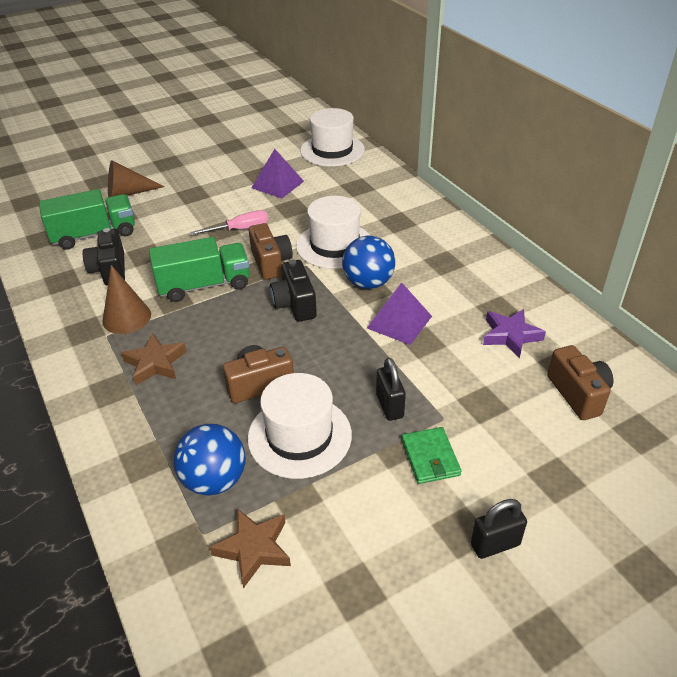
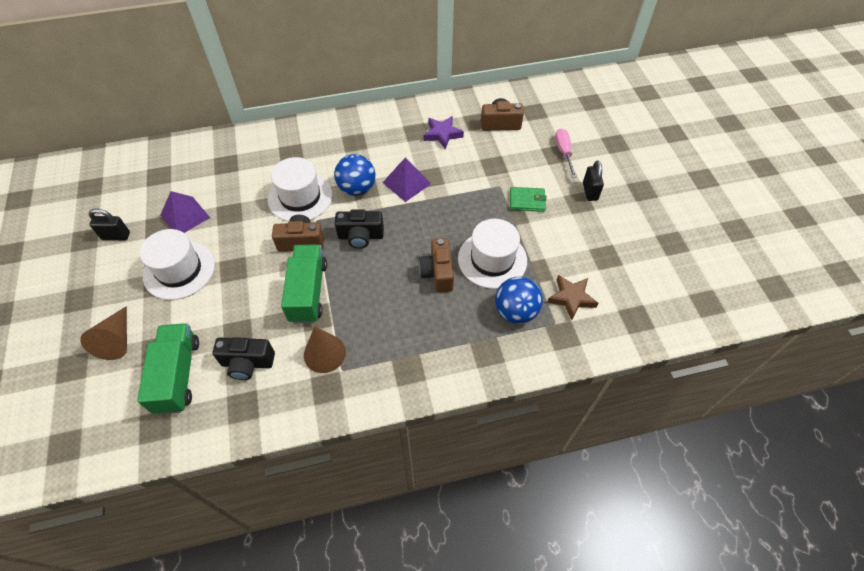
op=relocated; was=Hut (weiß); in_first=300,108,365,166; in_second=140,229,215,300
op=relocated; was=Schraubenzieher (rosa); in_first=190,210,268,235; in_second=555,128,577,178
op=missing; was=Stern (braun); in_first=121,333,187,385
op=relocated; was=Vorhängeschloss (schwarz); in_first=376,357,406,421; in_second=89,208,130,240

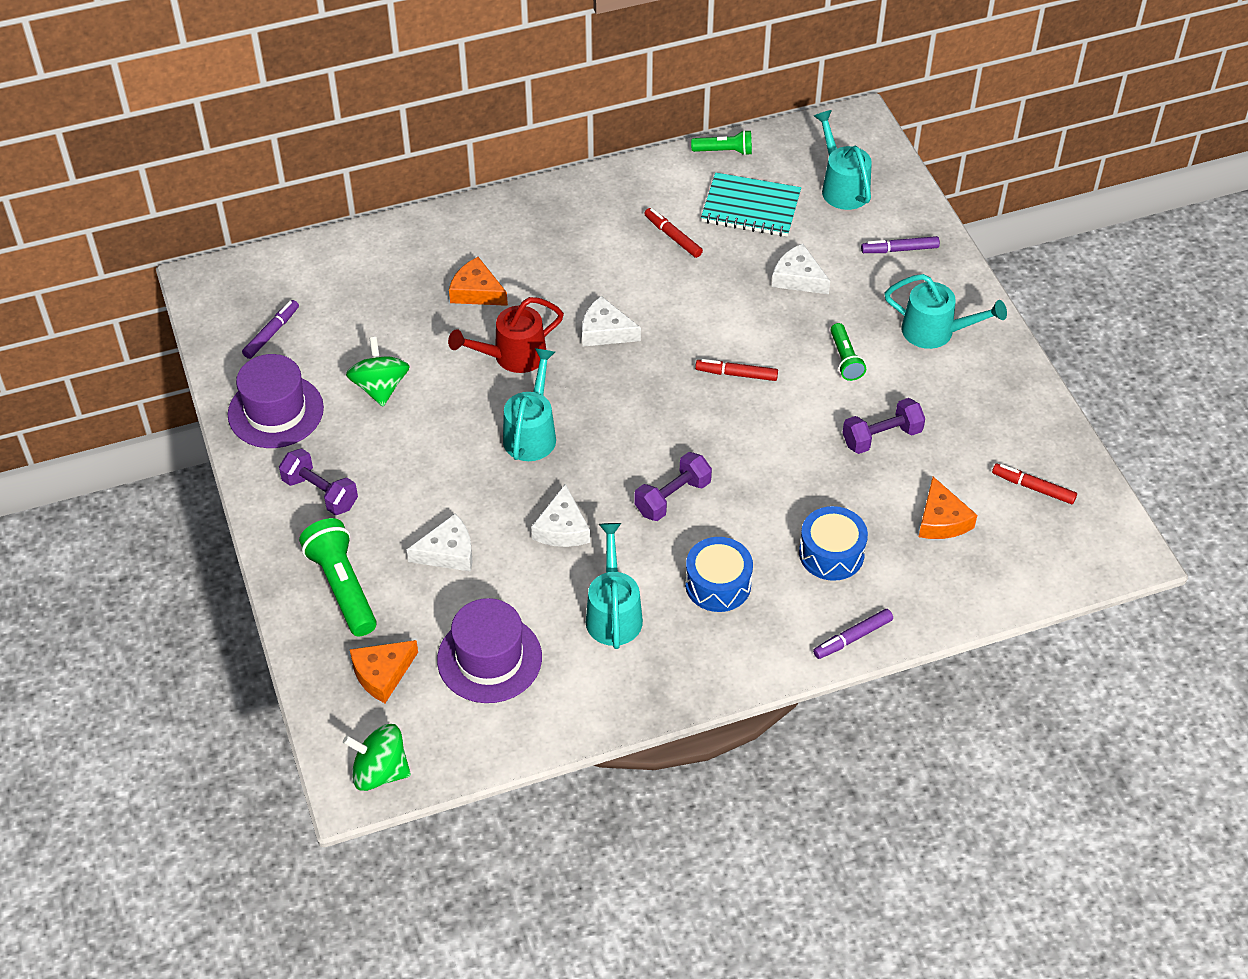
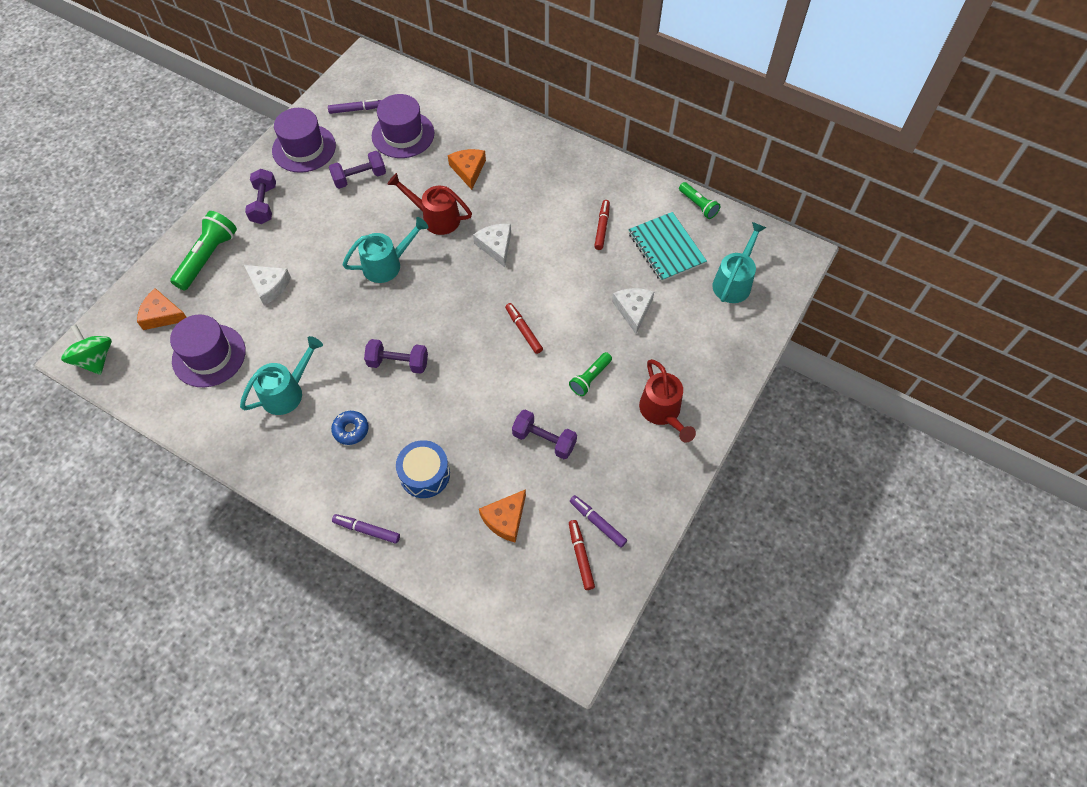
op=relocated; was=Filzstift (lila); in_first=861,236,940,253; in_second=570,495,627,548
op=colour; was=Gießkanne (türkis); now=Gießkanne (rot); in_first=884,274,1007,349; in_second=639,359,696,443
op=exchanged; was=Kreisel (grün); now=Hantel (lila); in_first=346,337,410,406; in_second=329,151,386,189
op=missing; was=Käse (weiß); in_first=531,483,590,547
op=exchanged; was=Trommel (blau); now=Donut (blau); in_first=685,537,753,612; in_second=331,411,369,445
op=appeared; now=Hut (lila); in_second=372,94,435,158

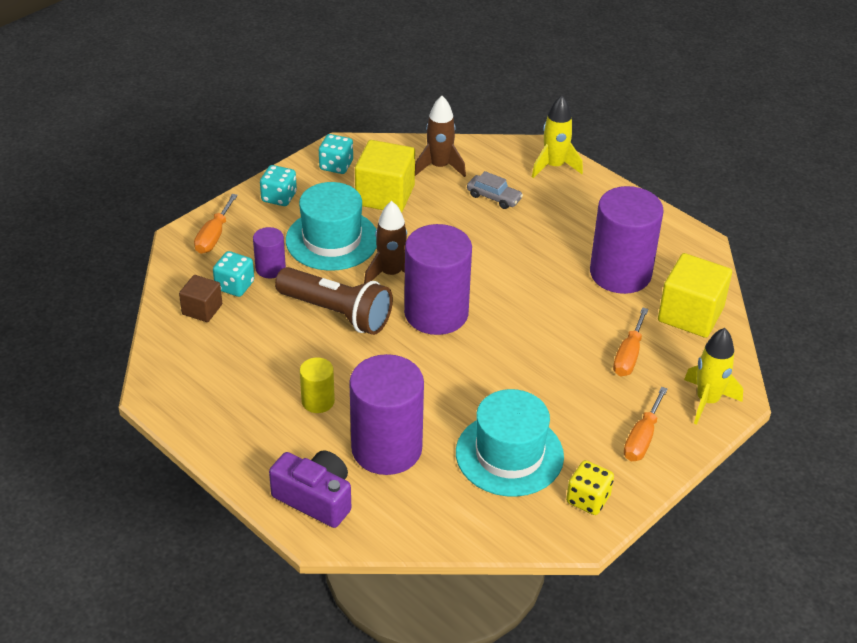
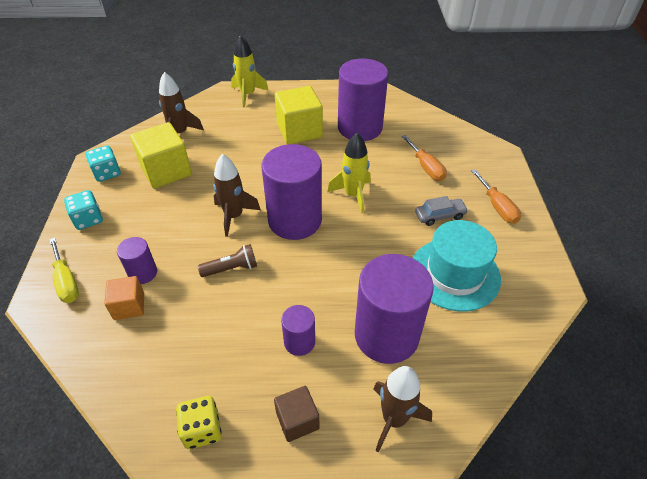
op=relocated; was=Auto (grau); in_first=467,171,523,209; in_second=415,196,468,226
op=missing; was=Hut (türkis); in_first=286,182,377,271
op=colour; was=Schraubenzieher (orange); now=Schraubenzieher (gelb); in_first=194,194,238,254; in_second=49,238,79,303
op=exchanged; was=Spielwürfel (türkis); now=Kubus (orange); in_first=213,251,254,297; in_second=104,276,144,320
op=relocated; was=Kubus (gelb); in_first=658,253,732,338; in_second=275,86,323,144
op=size; was=Taschenlampe (braun); in_first=275,267,393,335; in_second=198,244,257,277; ratio=0.53
op=relocated; was=Kubus (braun); in_first=179,275,222,322; in_second=274,386,319,442
op=relocated; was=Rakete (gelb); in_first=684,328,743,425; in_second=327,133,371,213
op=colour; was=Vollzylinder (gelb); now=Vollzylinder (lila); in_first=300,358,335,413; in_second=281,305,315,356
op=exchanged; was=Kamera (lila); now=Rakete (braun); in_first=269,450,351,528; in_second=373,366,432,452
op=relocated; was=Spielwürfel (gelb); in_first=566,460,614,515; in_second=176,396,222,449

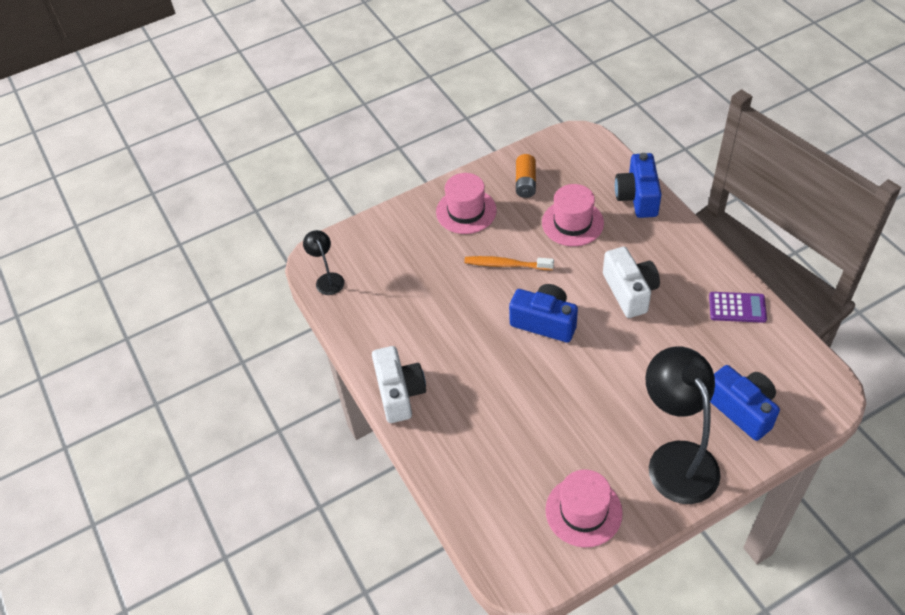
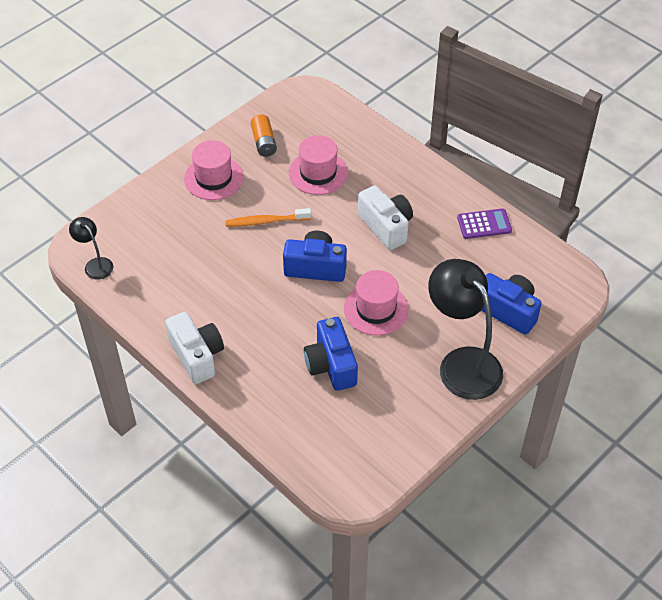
op=relocated; was=Kamera (blau); in_first=615,153,662,218; in_second=304,317,358,391
op=relocated; was=Hut (rosa); in_first=545,469,623,547; in_second=344,270,409,336

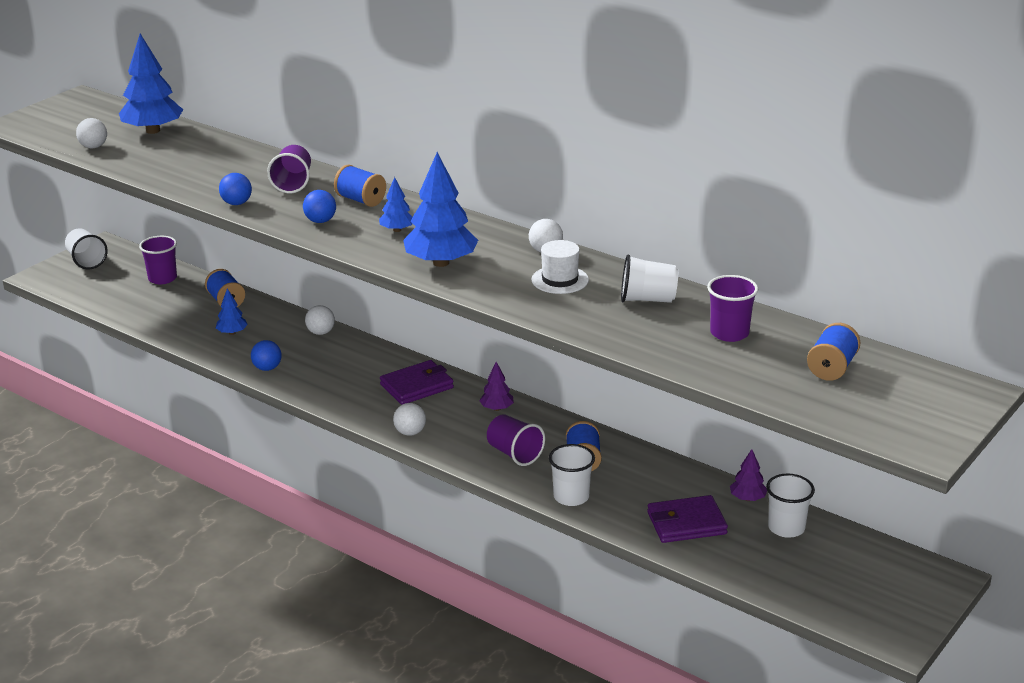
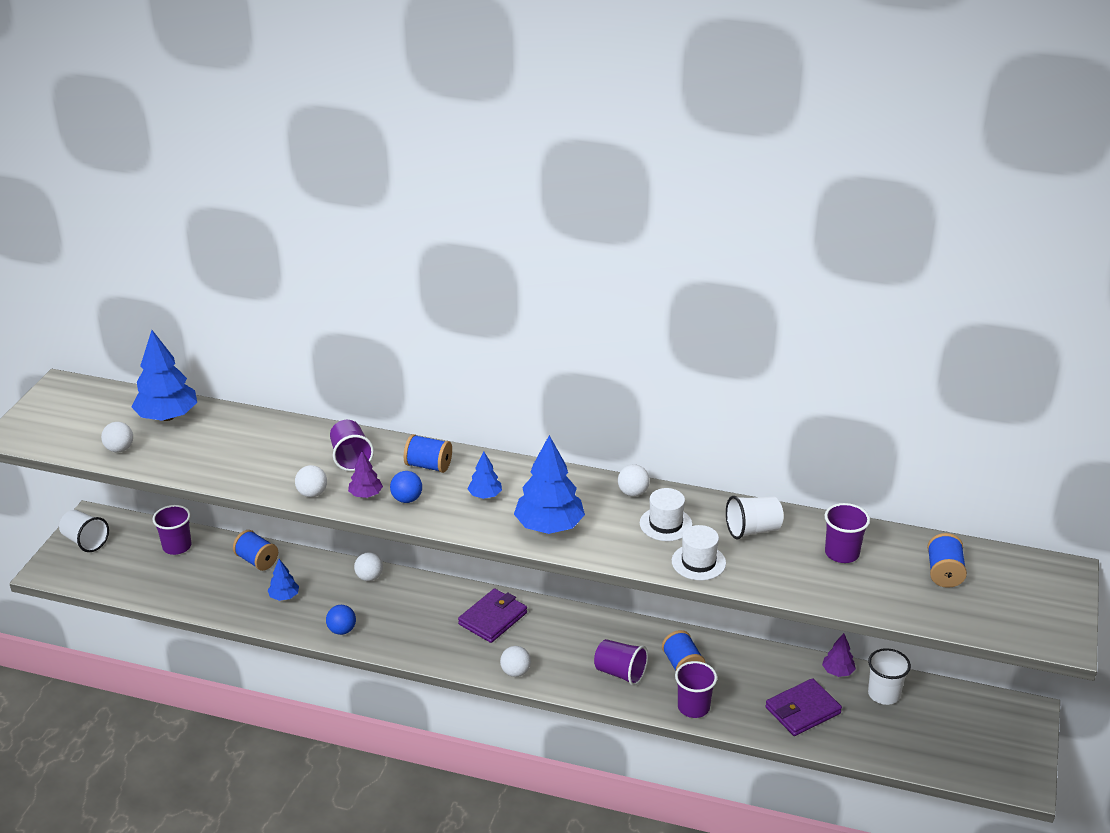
op=colour; was=Ball (blau); now=Ball (weiß); in_first=219,173,252,205; in_second=295,465,327,497
op=relocated; was=Baum (lila); in_first=479,362,514,411; in_second=348,451,383,498
op=colour; was=Becher (weiß); now=Becher (lila); in_first=549,444,595,506; in_second=675,661,717,718
op=appeared; now=Hut (weiß); in_second=672,525,726,580

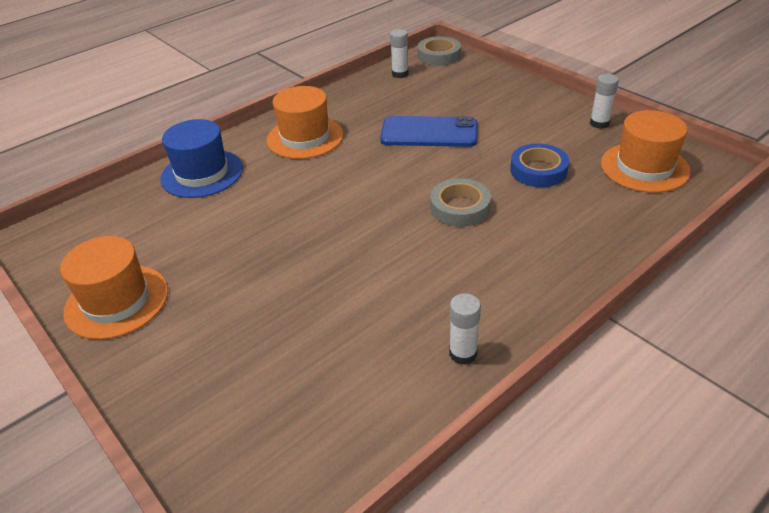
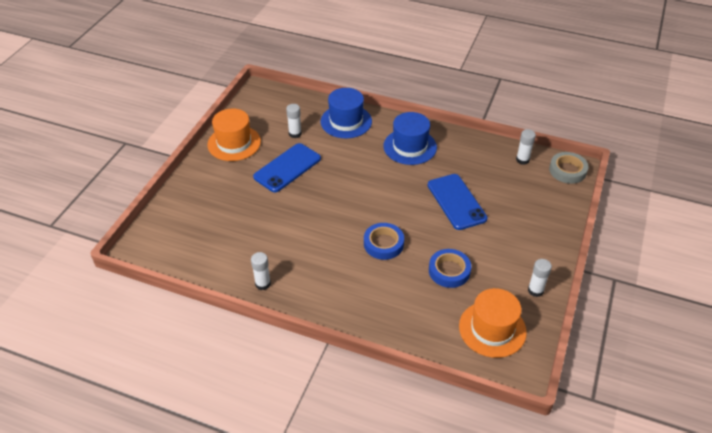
op=colour; was=Hut (orange); now=Hut (blau); in_first=267,86,343,159; in_second=383,112,437,165
op=colour; was=Klebeband (grau); now=Klebeband (blau); in_first=430,178,491,227; in_second=364,223,404,260
op=appeared; now=Klebestift (weiß); in_second=286,104,302,138
op=appeared; now=Handy (blau); in_second=253,143,321,192

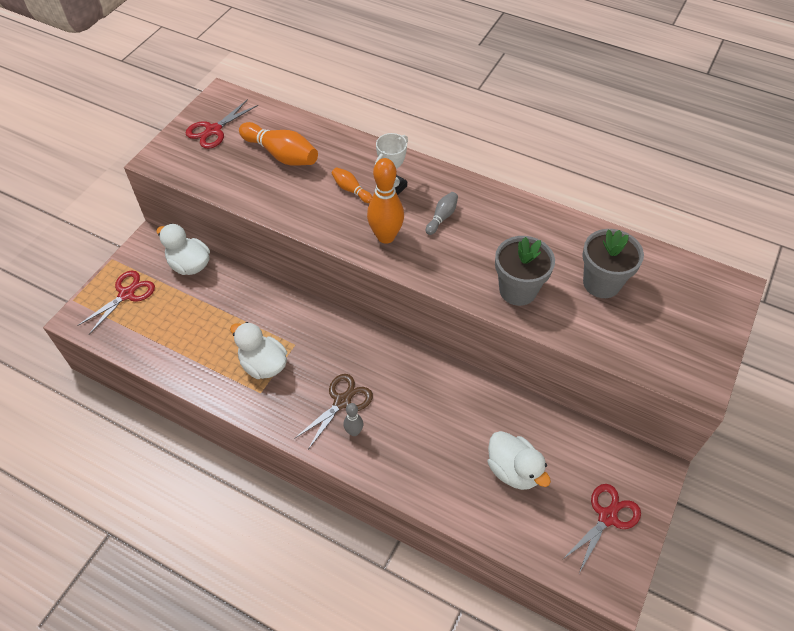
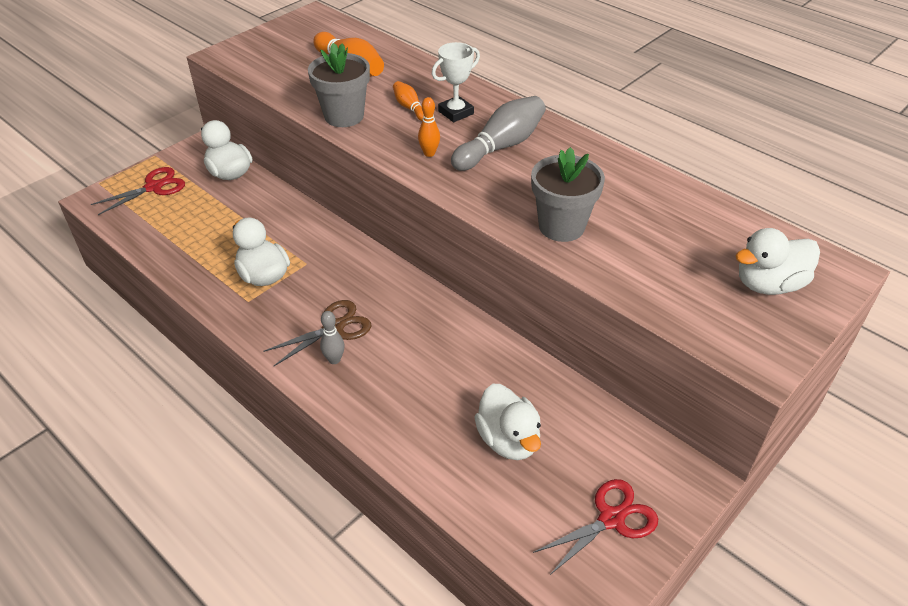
op=missing; was=Schere (rot); in_first=185,99,258,149
op=size; was=Bowlingkegel (orange); in_first=367,158,404,244; in_second=418,97,440,157; ratio=0.52
op=size; was=Bowlingkegel (grau); in_first=426,192,458,235; in_second=451,96,546,171; ratio=1.91
op=relocated; was=Blumentopf (grau); in_first=582,229,644,298; in_second=308,43,370,127
op=appeared; now=Ente (weiß); in_second=736,228,820,295

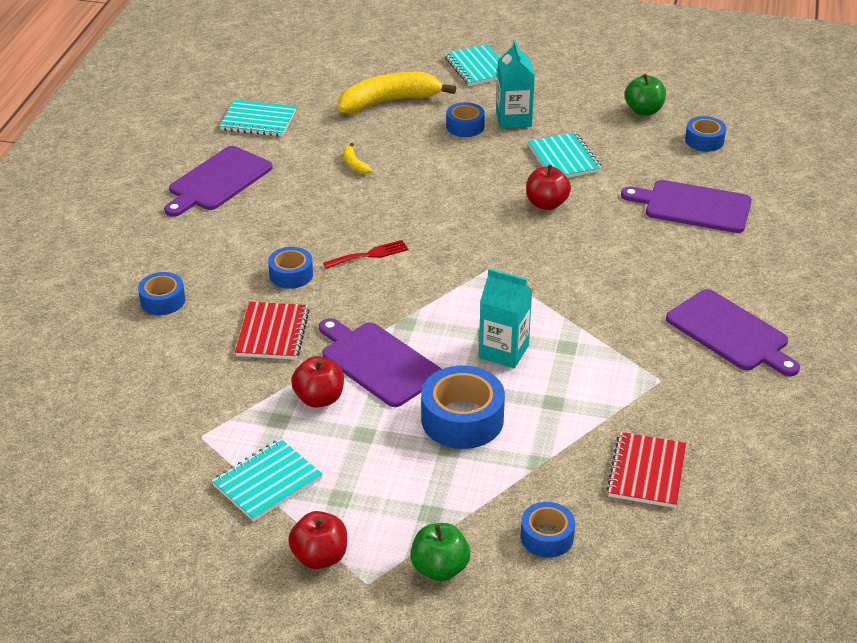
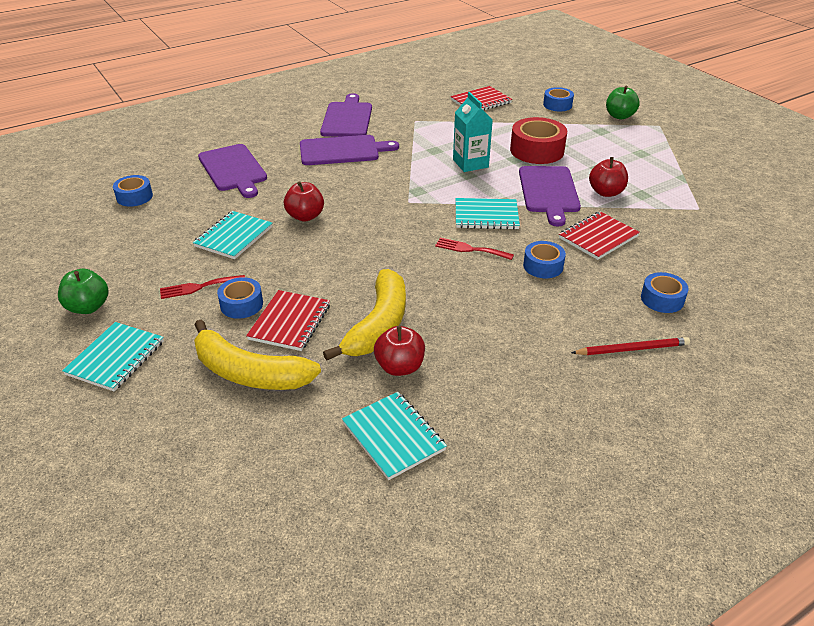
op=exchanged; was=Getränkekarton (türkis); now=Gabel (rot); in_first=496,40,535,129; in_second=160,275,245,299
op=relocated; was=Apfel (grün); in_first=625,74,666,115; in_second=58,268,108,314
op=size; was=Banane (gelb); in_first=343,143,372,174; in_second=323,269,406,360; ratio=2.38
op=relocated; was=Schneidebrett (lila); in_first=164,146,273,217; in_second=300,135,399,165
op=colour; was=Klebeband (blau); now=Klebeband (rot); in_first=421,365,505,449; in_second=510,117,567,164
op=relocated; was=Notizbuch (türkis); in_first=212,439,323,522; in_second=456,198,520,230
op=relocated; was=Apfel (rot); in_first=288,511,347,569; in_second=374,326,425,376
op=appeared; now=Notizbuch (rot); in_second=246,290,330,351
op=appeared; now=Bleistift (rot); in_second=571,337,690,355

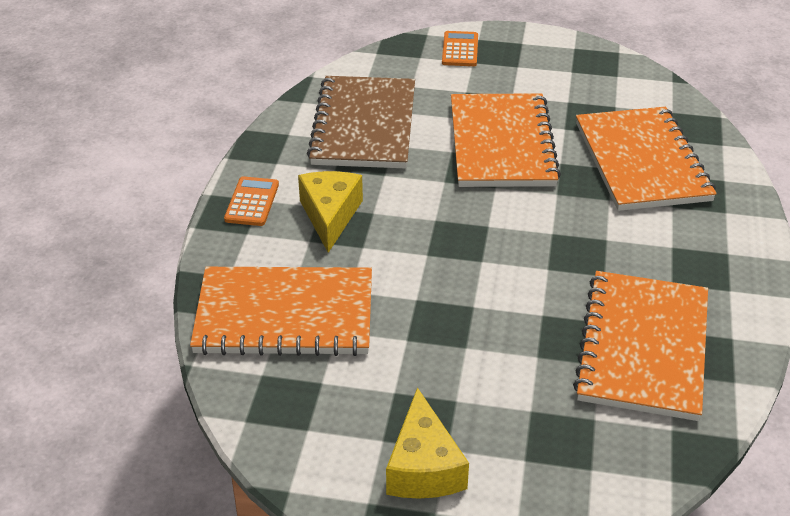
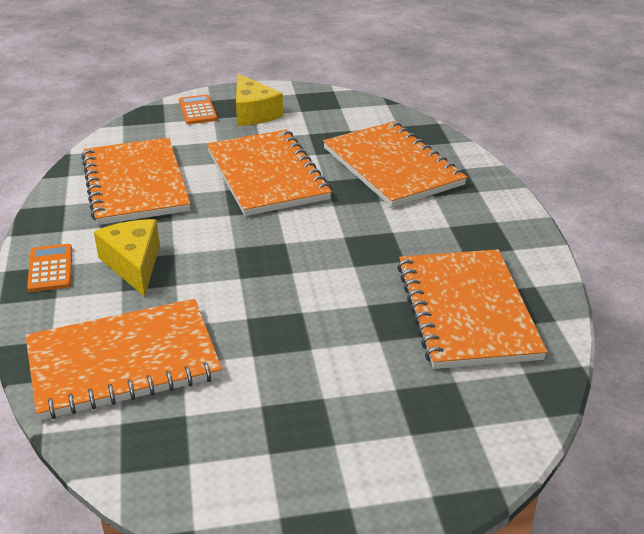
op=colour; was=Notizbuch (braun); now=Notizbuch (orange); in_first=307,76,415,168; in_second=82,137,191,225
op=relocated; was=Käse (gelb); in_first=386,387,469,499; in_second=236,74,283,126

